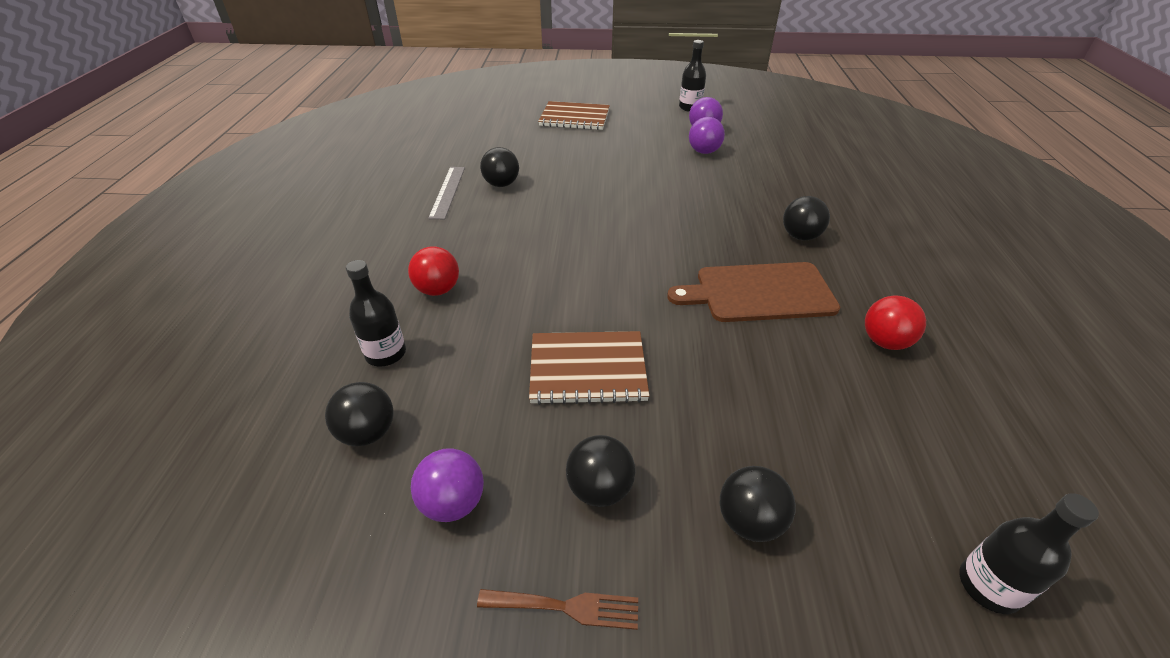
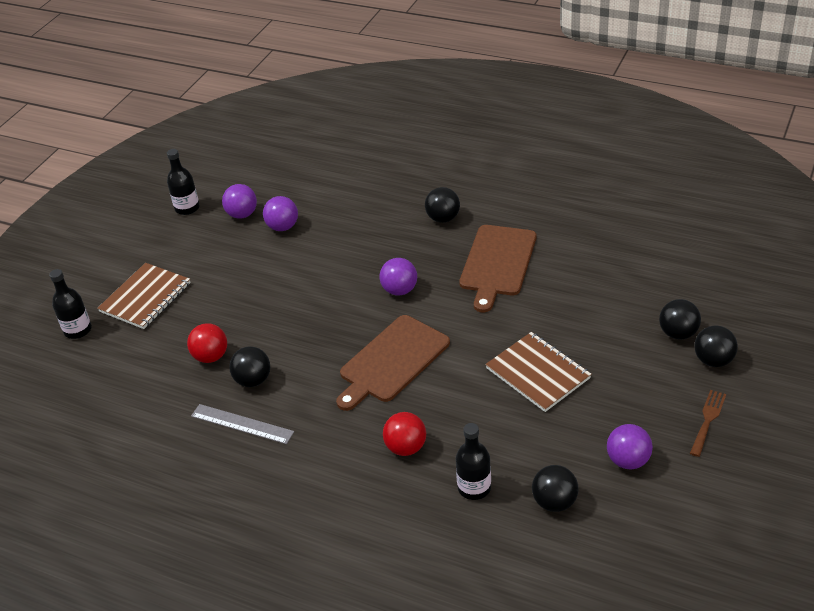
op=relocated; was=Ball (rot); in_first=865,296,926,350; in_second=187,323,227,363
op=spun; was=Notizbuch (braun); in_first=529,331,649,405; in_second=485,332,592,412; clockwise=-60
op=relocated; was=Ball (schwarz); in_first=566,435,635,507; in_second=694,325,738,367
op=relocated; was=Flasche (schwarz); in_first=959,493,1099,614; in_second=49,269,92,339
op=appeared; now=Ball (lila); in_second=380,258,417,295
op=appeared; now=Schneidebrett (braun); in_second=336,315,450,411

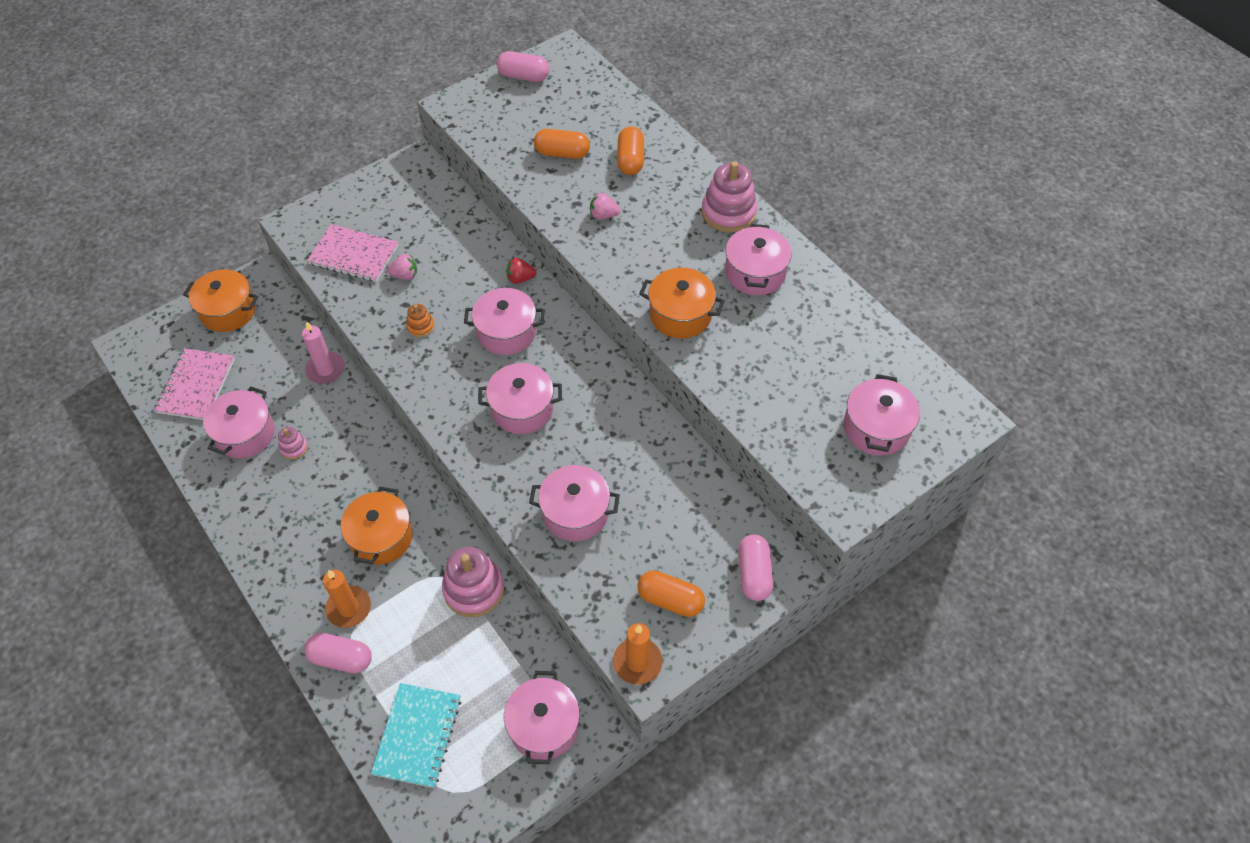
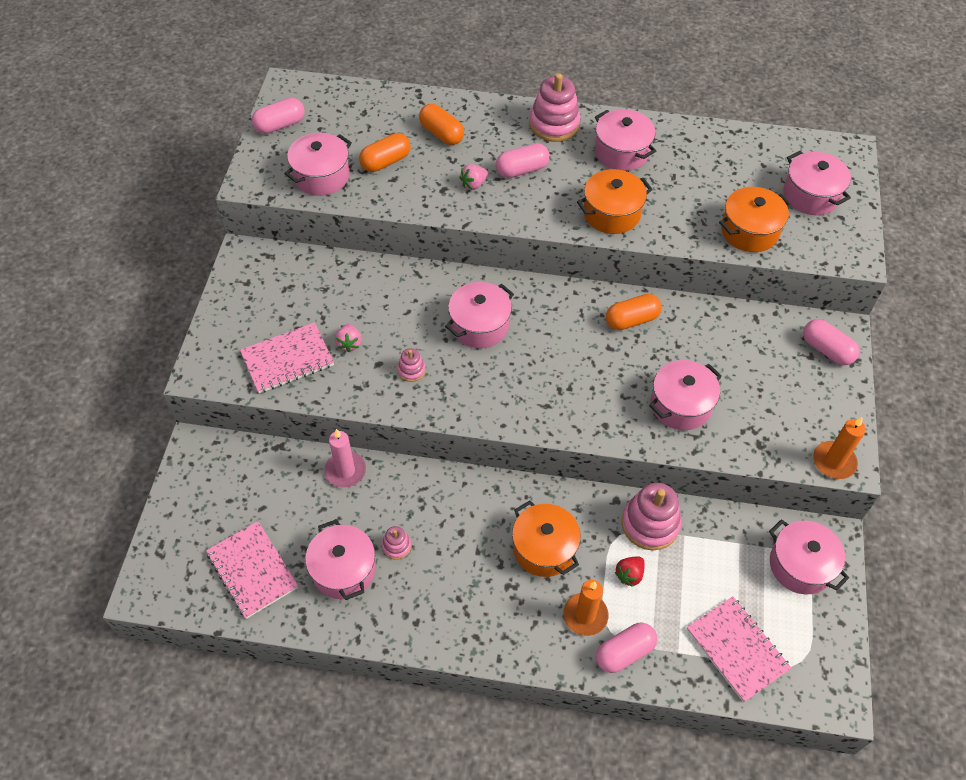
op=spun; was=Erdbeere (rosa); in_first=387,254,417,280; in_second=335,324,362,352; clockwise=135
op=relocated; was=Erdbeere (rot); in_first=506,258,537,284; in_second=615,557,645,587
op=relocated; was=Kochtopf (orange); in_first=183,269,258,332; in_second=719,187,792,252
op=colour; was=Stapelspielzeug (orange); now=Stapelspielzeug (rosa); in_first=406,304,434,337; in_second=397,348,425,382
op=relocated; was=Kochtopf (rosa); in_first=478,363,562,434; in_second=284,133,352,196
op=relocated; was=Kapsel (orange); in_first=637,570,705,617; in_second=606,294,662,330
op=colour; was=Notizbuch (türkis); now=Notizbuch (rosa); in_first=371,683,461,788; in_second=687,596,791,702
op=appeared; now=Kapsel (rosa); in_second=496,143,550,178

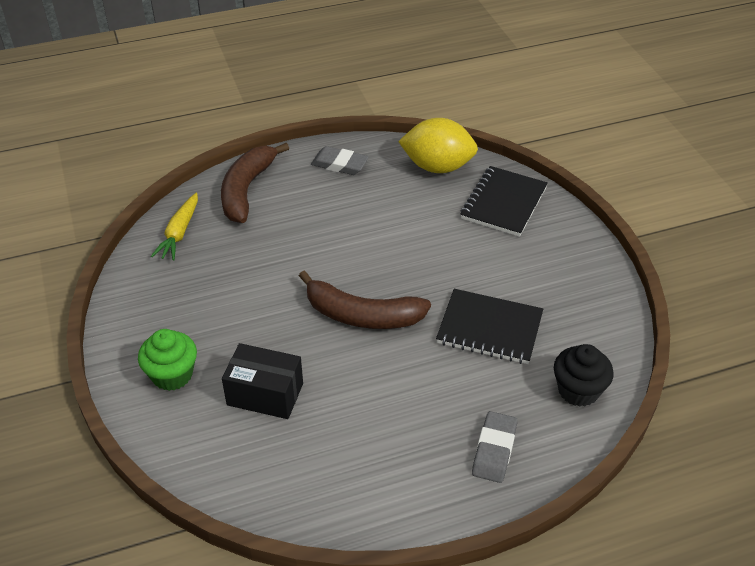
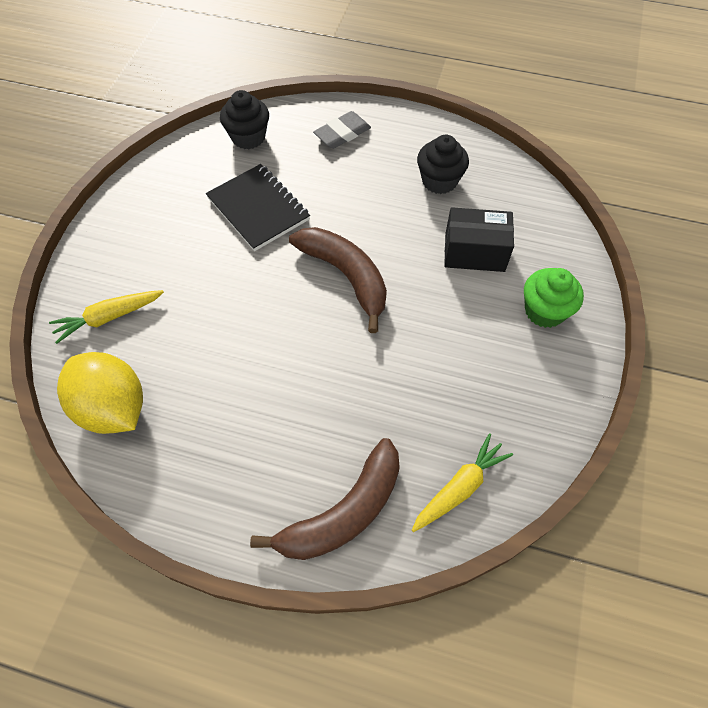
op=missing; was=Radiergummi (grau); in_first=311,146,369,175
op=exchanged; was=Notizbuch (schwarz); now=Karotte (gelb); in_first=460,166,548,237; in_second=49,290,164,344
op=spun; was=Schachtel (schwarz); in_first=222,343,303,419; in_second=444,207,514,272; clockwise=-45
op=appeared; now=Muffin (schwarz); in_second=417,135,469,194

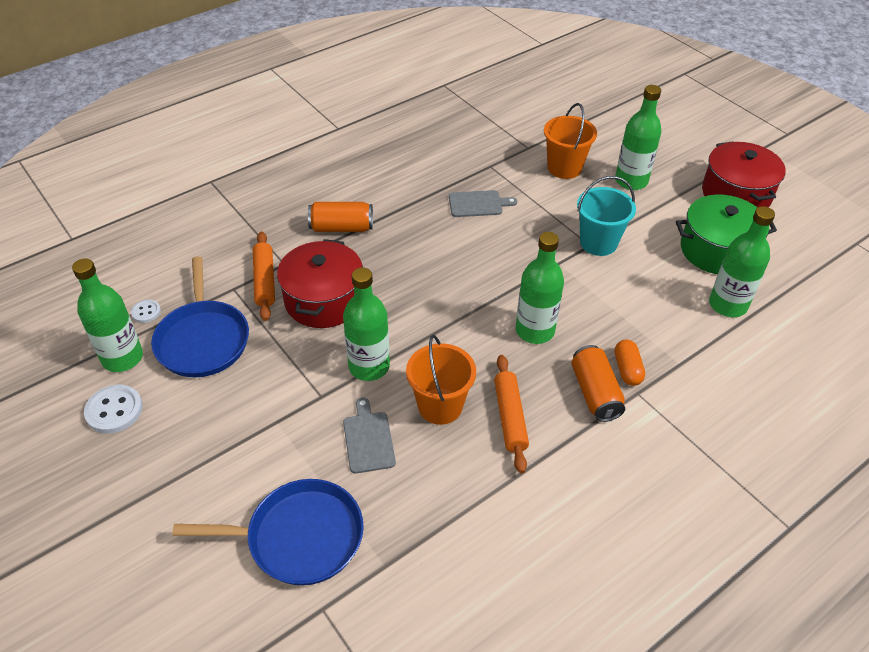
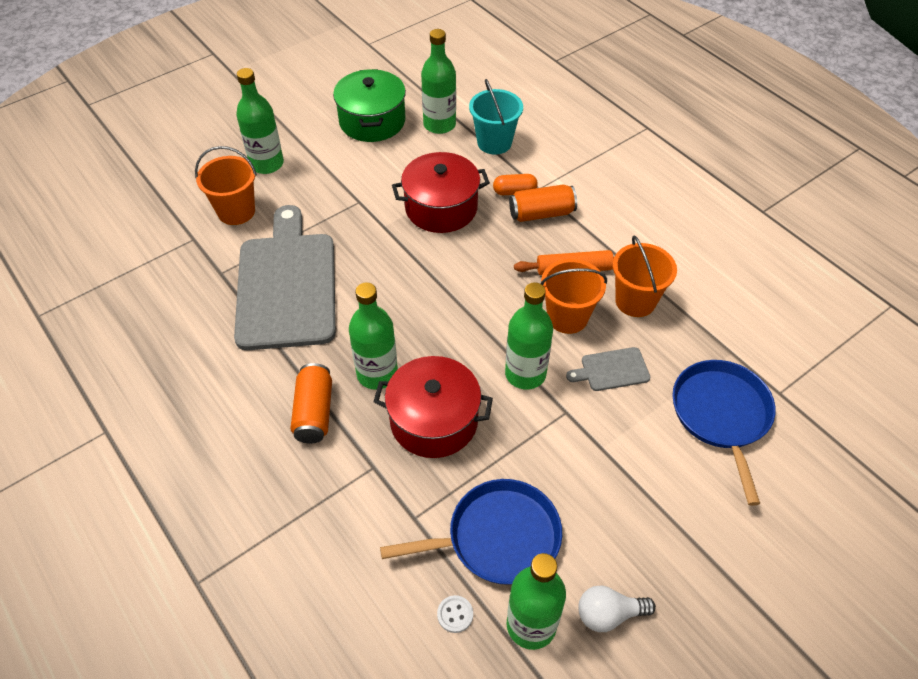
op=relocated; was=Kochtopf (rot); in_first=702,141,786,207; in_second=392,152,490,233
op=relocated; was=Eimer (türkis); in_first=577,176,636,256; in_second=469,79,523,155
op=size; was=Schneidebrett (grau); in_first=449,190,517,217; in_second=234,205,336,350; ratio=2.44
op=missing; was=Nudelholz (orange); in_first=253,231,275,321
op=relocated; was=Flasche (grün); in_first=515,232,564,344; in_second=349,283,398,390
op=exchanged; was=Knopf (weiß); now=Glühbirne (weiß); in_first=84,385,143,434; in_second=578,585,656,632
op=appeared; now=Eimer (orange); in_second=613,235,677,317

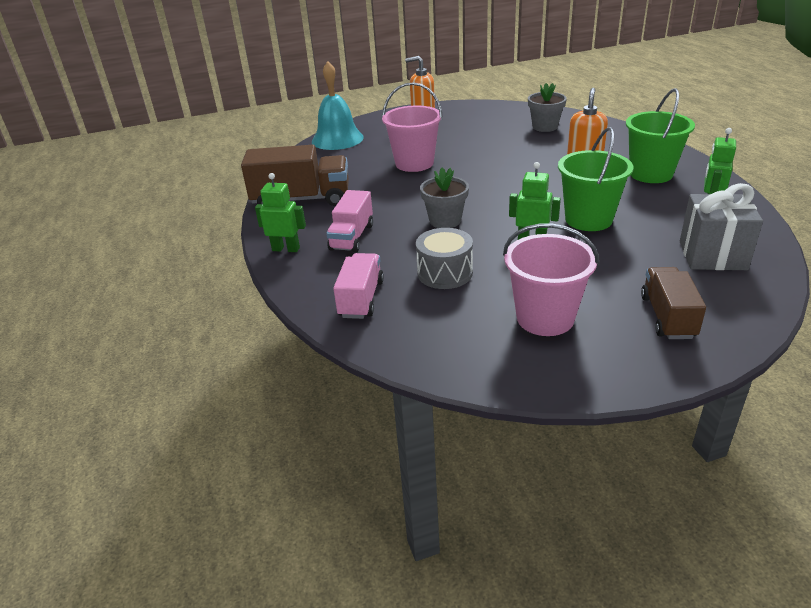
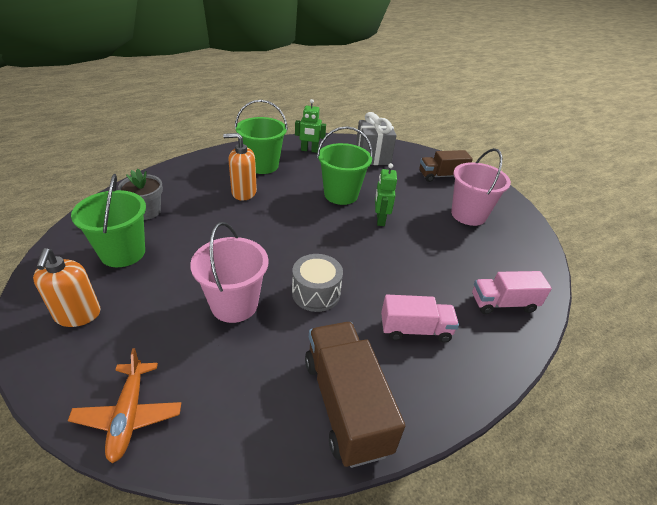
op=exchanged; was=Glocke (türkis); now=Flugzeug (orange); in_first=312,61,364,150; in_second=68,348,181,463
op=missing; was=Blumentopf (grau); in_first=420,168,469,228
op=missing; was=Roboter (grün); in_first=255,173,306,252
op=relocated; was=Trommel (grau); in_first=416,228,473,289; in_second=292,254,343,312
op=appeared; now=Eimer (grün); in_second=71,174,146,267

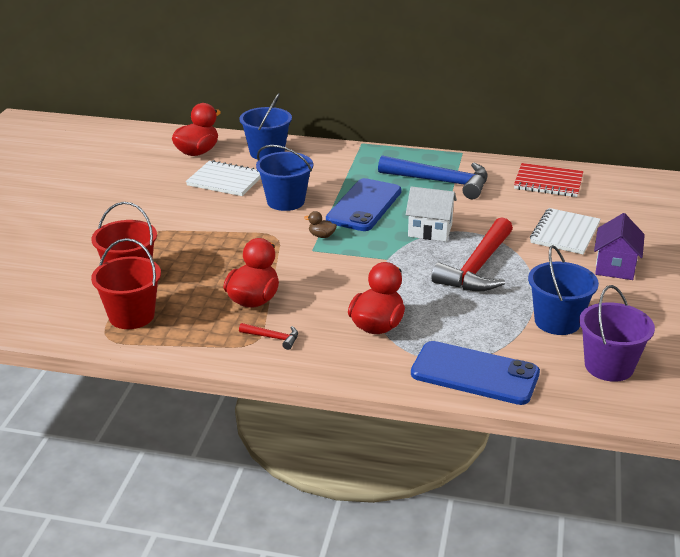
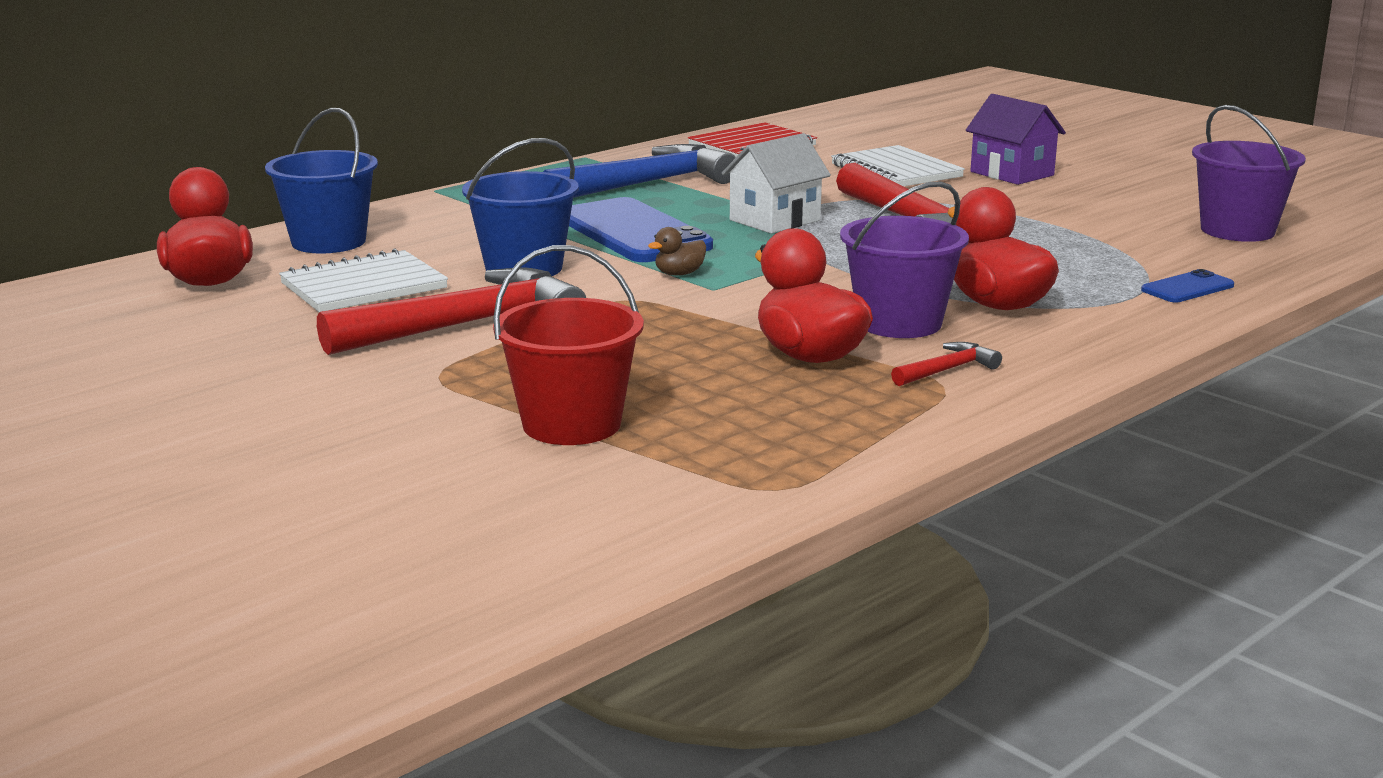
op=missing; was=Eimer (rot); in_first=91,238,161,329
op=missing; was=Eimer (blau); in_first=528,245,599,335
op=size; was=Handy (blau); in_first=411,341,540,405; in_second=1141,269,1234,302; ratio=0.47
op=appeared; now=Eimer (lila); in_second=840,181,969,338
op=appeared; now=Hammer (rot); in_second=317,268,586,355

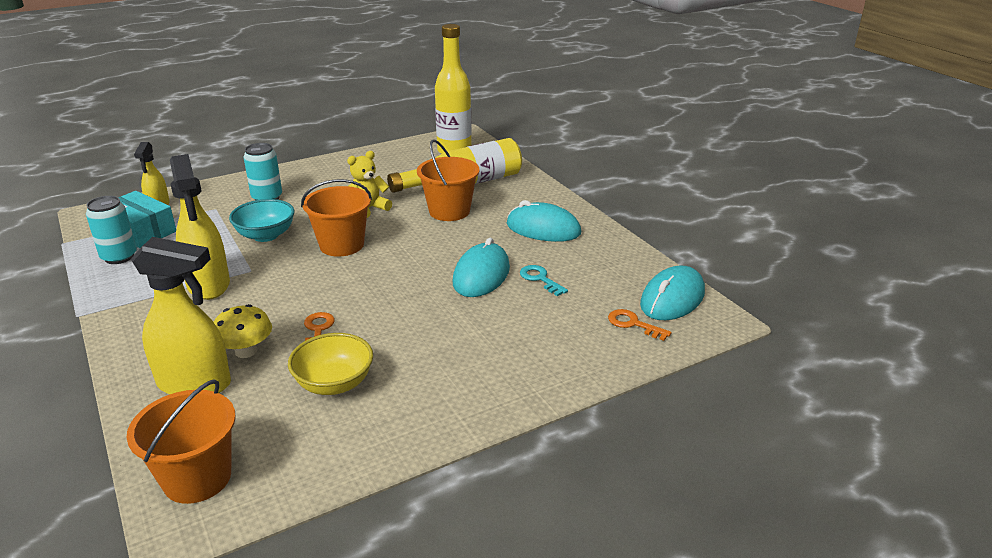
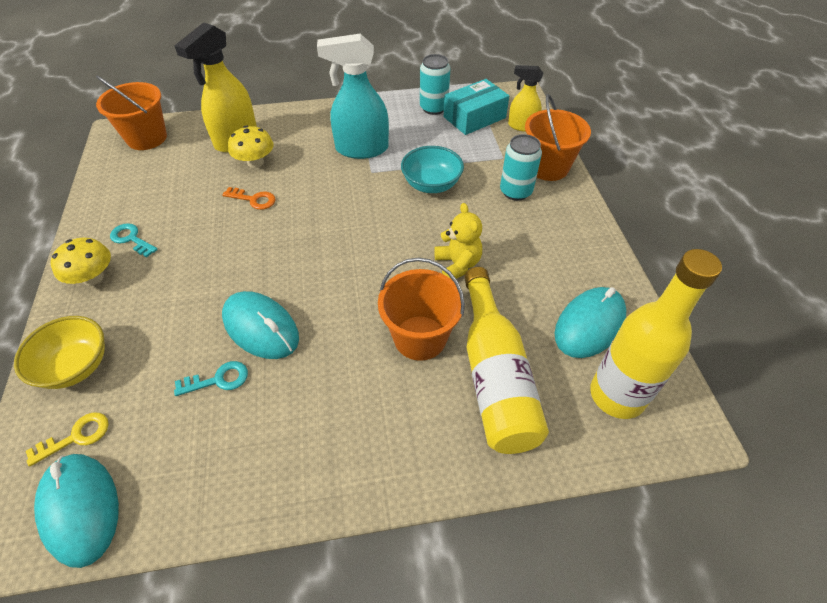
op=colour; was=Sprühflasche (gelb); now=Sprühflasche (türkis); in_first=170,154,230,300; in_second=317,34,389,159
op=relocated; was=Eimer (orange); in_first=301,179,372,257; in_second=525,94,591,181
op=relocated; was=Computermaus (türkis); in_first=507,200,581,242; in_second=555,287,627,358
op=colour; was=Schlüssel (orange); now=Schlüssel (gelb); in_first=608,309,672,341; in_second=26,413,109,467
op=relocated; was=Schüssel (gelb); in_first=288,333,373,395; in_second=14,316,105,389
op=appeared; now=Schlüssel (türkis); in_second=110,223,158,257
op=appeared; now=Pilz (gelb); in_second=51,238,111,285

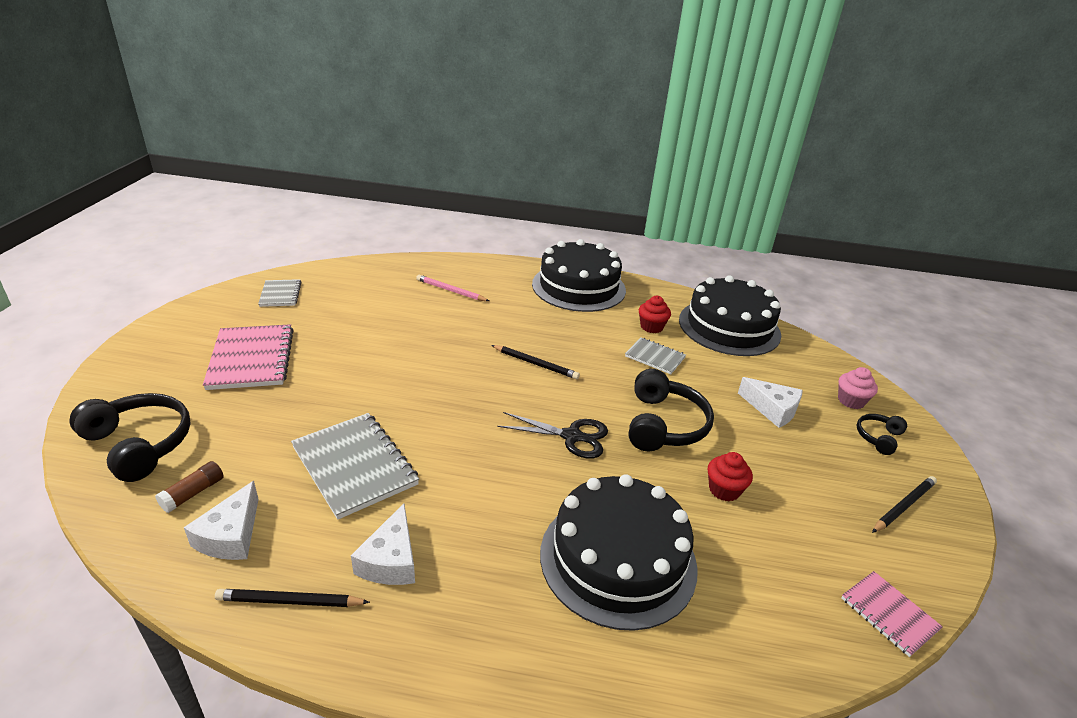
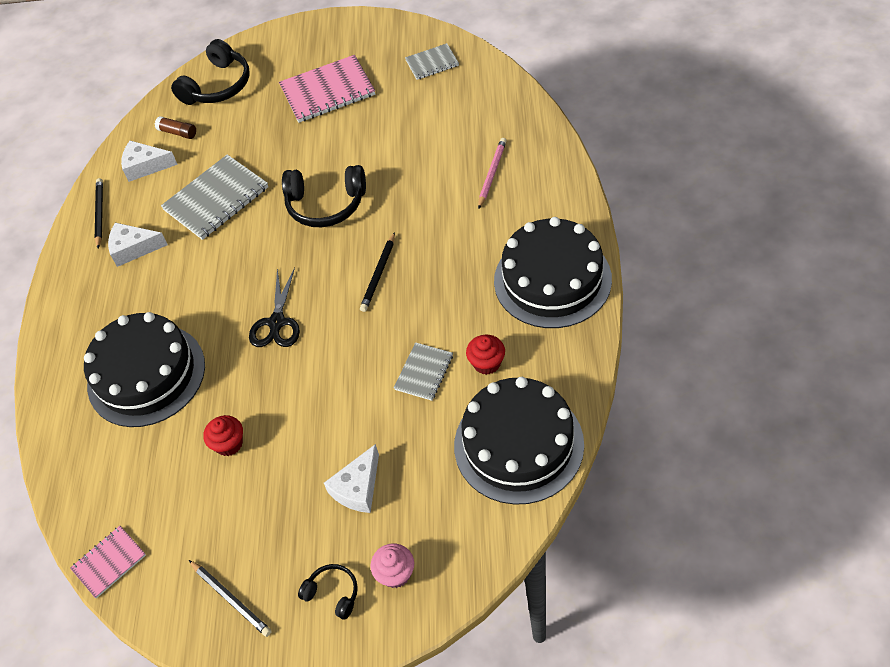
op=relocated; was=Kopfhörer (schwarz); in_first=629,369,714,451; in_second=282,165,366,227

